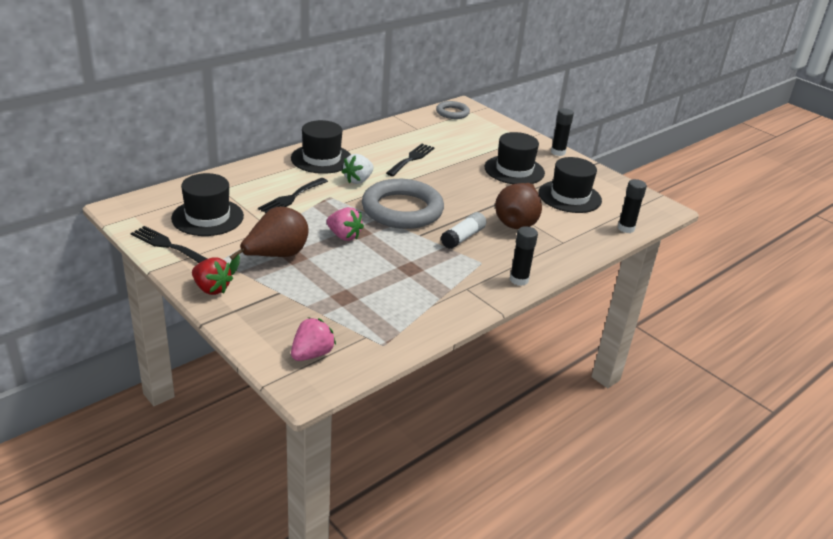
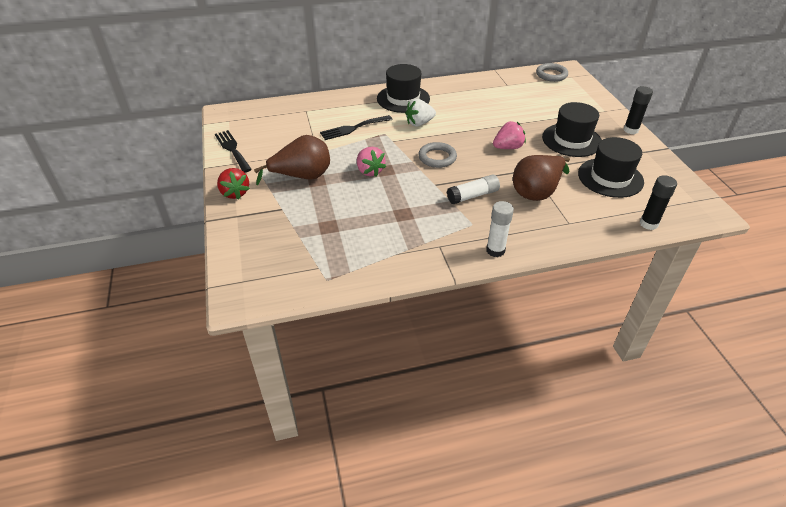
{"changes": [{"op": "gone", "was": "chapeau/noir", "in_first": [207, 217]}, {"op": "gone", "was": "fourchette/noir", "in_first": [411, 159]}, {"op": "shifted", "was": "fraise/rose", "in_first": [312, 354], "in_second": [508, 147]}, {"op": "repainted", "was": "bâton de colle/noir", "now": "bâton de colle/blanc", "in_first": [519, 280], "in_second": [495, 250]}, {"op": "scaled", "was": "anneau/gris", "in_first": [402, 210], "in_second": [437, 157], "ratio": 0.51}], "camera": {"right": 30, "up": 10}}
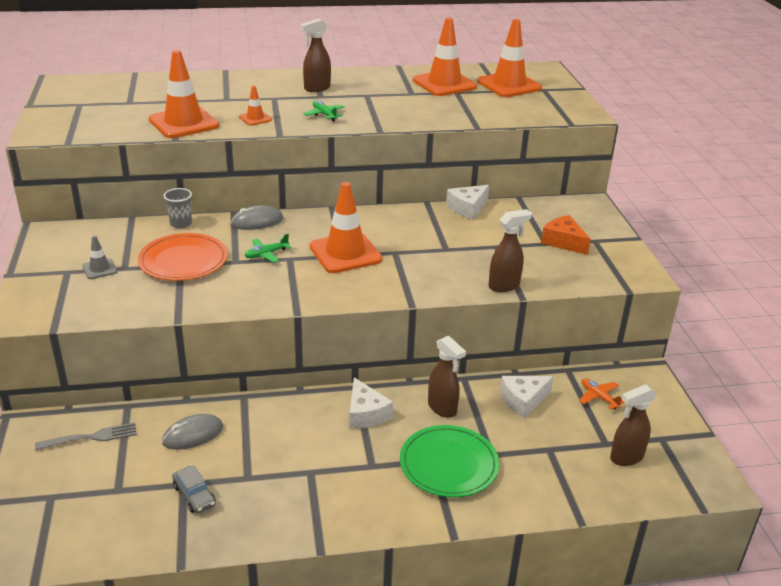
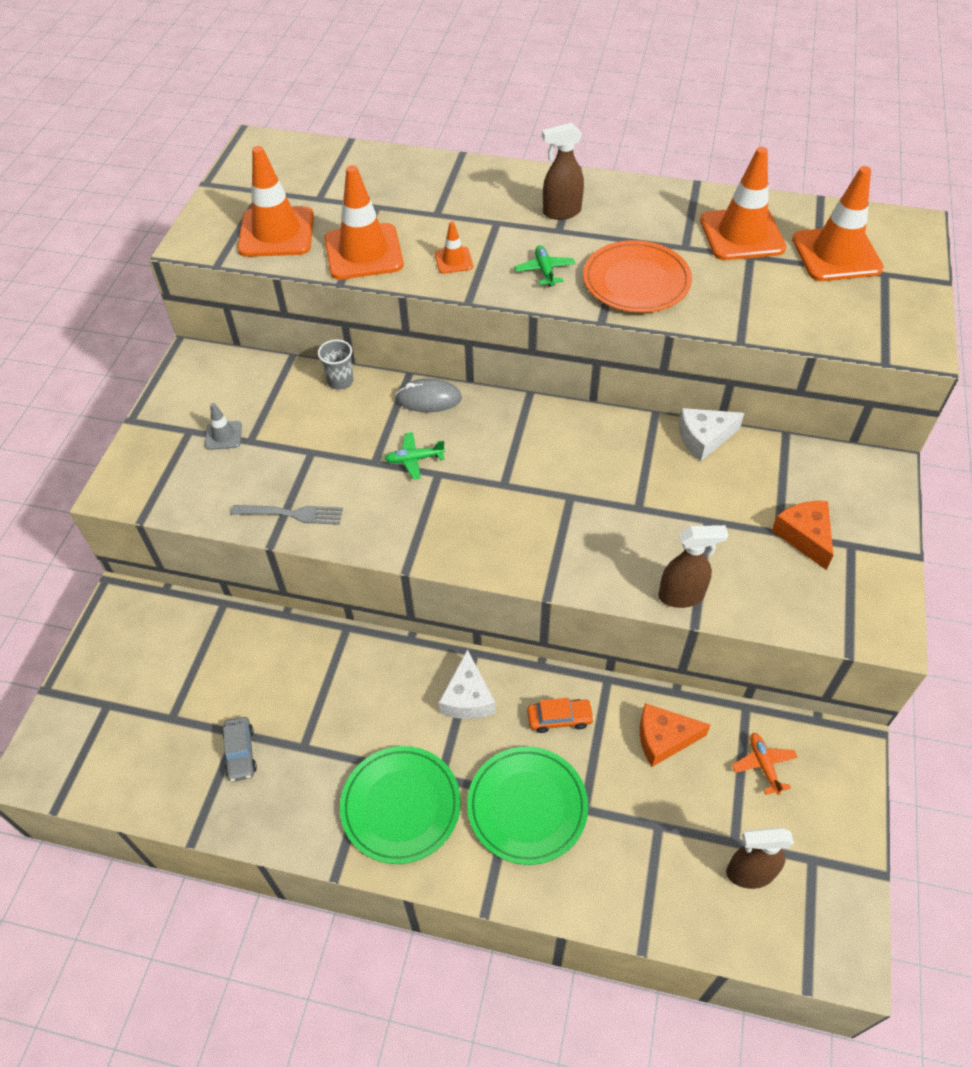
{"changes": [{"op": "gone", "was": "souris/gris", "in_first": [193, 435]}, {"op": "new", "now": "assiette/vert", "in_second": [401, 806]}, {"op": "shifted", "was": "fourchette/gris", "in_first": [90, 437], "in_second": [291, 514]}, {"op": "shifted", "was": "assiette/orange", "in_first": [183, 261], "in_second": [636, 281]}, {"op": "shifted", "was": "cône de chantier/orange", "in_first": [345, 253], "in_second": [276, 232]}, {"op": "swapped", "was": "vaporisateur/marron", "now": "voiture/orange", "in_first": [442, 408], "in_second": [559, 718]}, {"op": "repainted", "was": "fromage/blanc", "now": "fromage/orange", "in_first": [523, 400], "in_second": [664, 738]}], "camera": {"right": 25, "up": 20}}
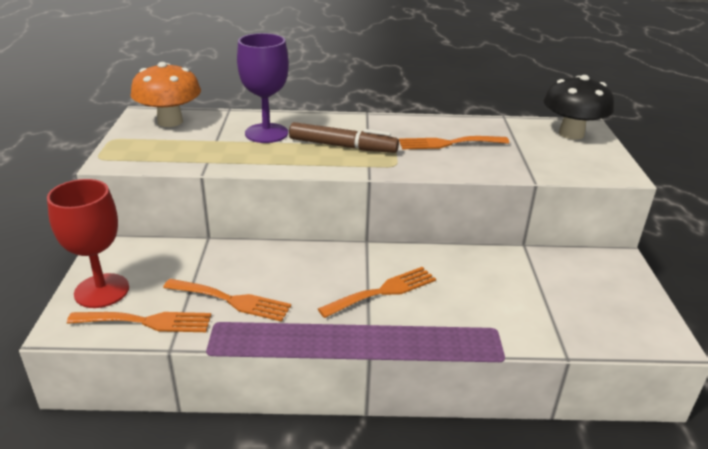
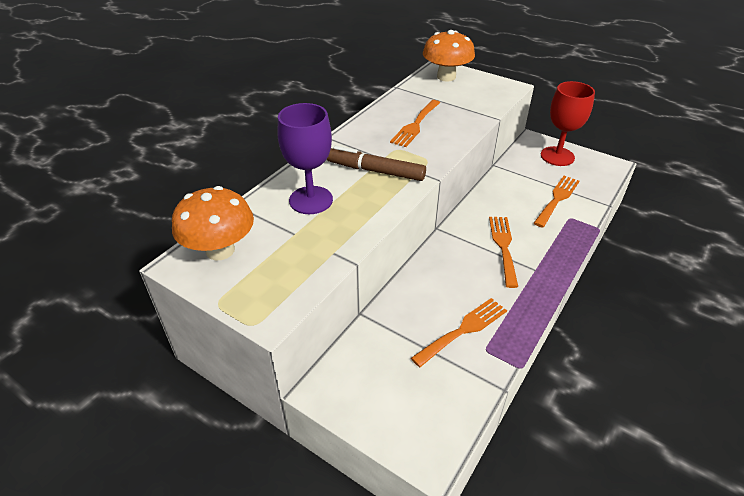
{"changes": [{"op": "shifted", "was": "verre à pied/rouge", "in_first": [102, 291], "in_second": [557, 156]}, {"op": "shifted", "was": "fourchette/orange", "in_first": [147, 322], "in_second": [557, 199]}, {"op": "repainted", "was": "champignon/noir", "now": "champignon/orange", "in_first": [571, 134], "in_second": [446, 77]}, {"op": "rotated", "was": "feutre/marron", "in_first": [342, 146], "in_second": [375, 171], "clockwise": -120}], "camera": {"right": -55, "up": 10}}
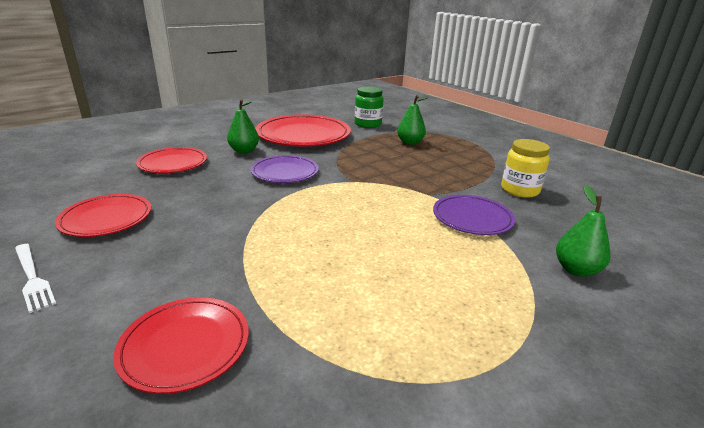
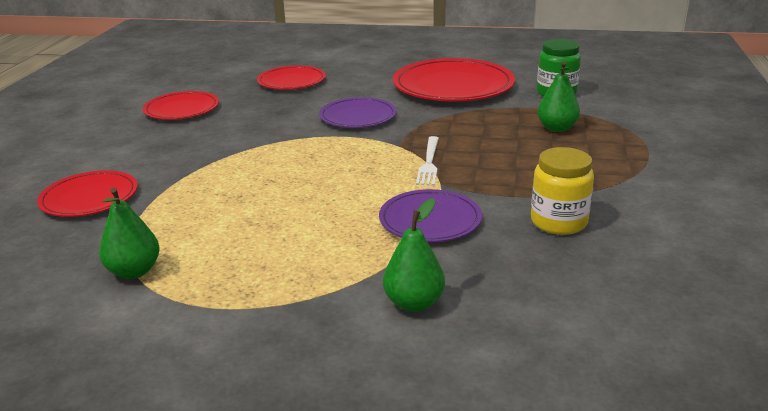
{"changes": [{"op": "shifted", "was": "fourchette/blanc", "in_first": [32, 278], "in_second": [429, 162]}, {"op": "shifted", "was": "poire/vert", "in_first": [244, 151], "in_second": [134, 271]}], "camera": {"right": 50, "up": 0}}
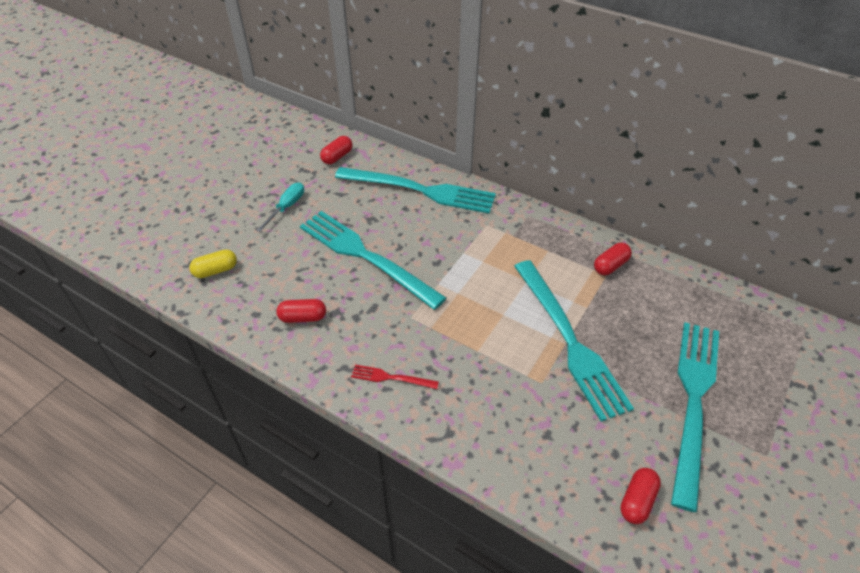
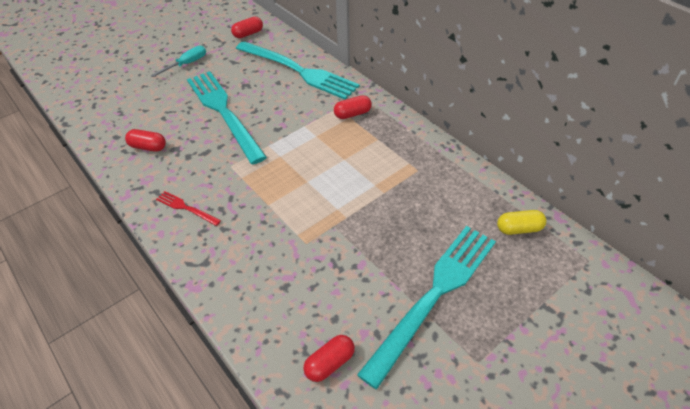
{"changes": [{"op": "gone", "was": "fourchette/turquoise", "in_first": [569, 341]}, {"op": "shifted", "was": "gélule/jaune", "in_first": [216, 270], "in_second": [519, 229]}, {"op": "shifted", "was": "gélule/rouge", "in_first": [610, 265], "in_second": [352, 114]}], "camera": {"right": 20, "up": 0}}
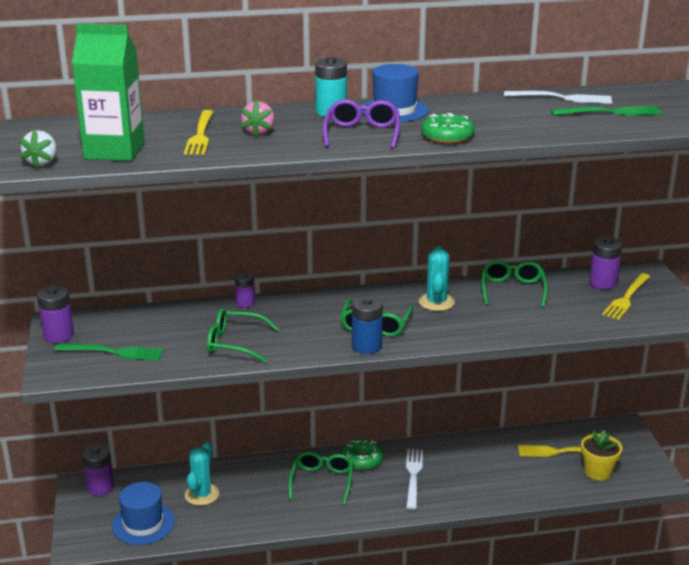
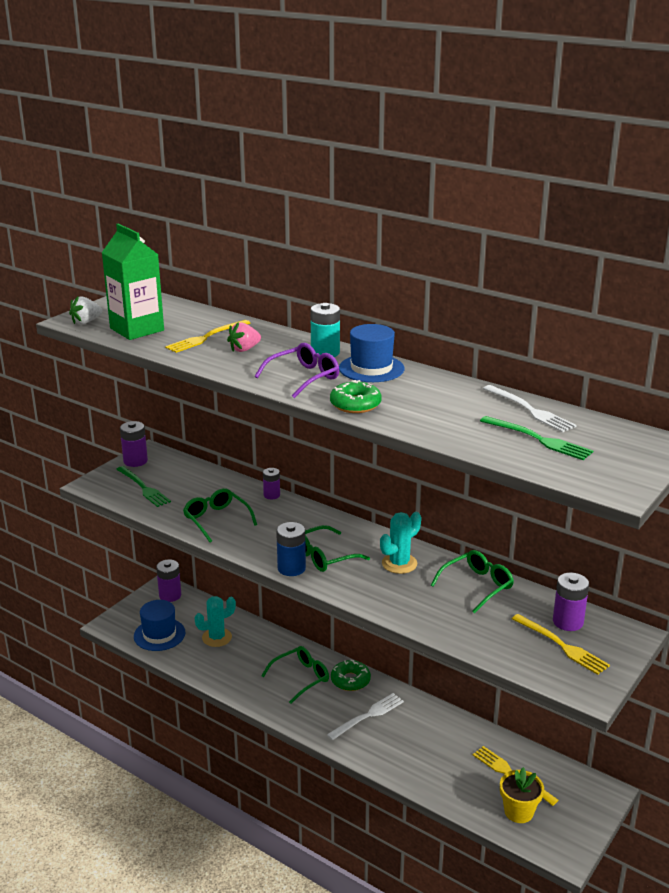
{"changes": [{"op": "rotated", "was": "fourchette/jaune", "in_first": [626, 298], "in_second": [562, 646], "clockwise": -120}], "camera": {"right": 45, "up": 0}}
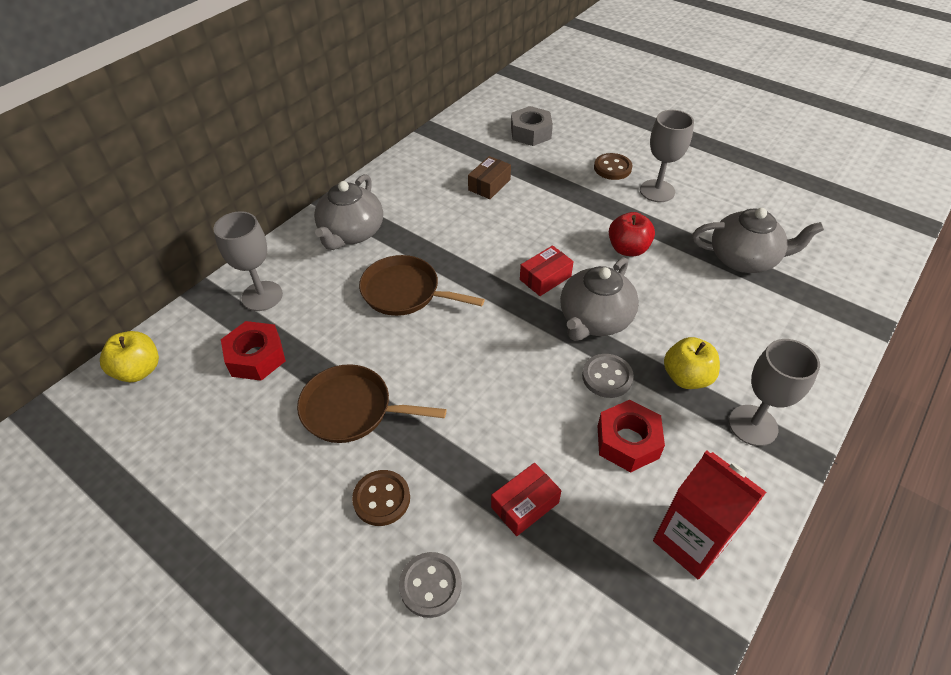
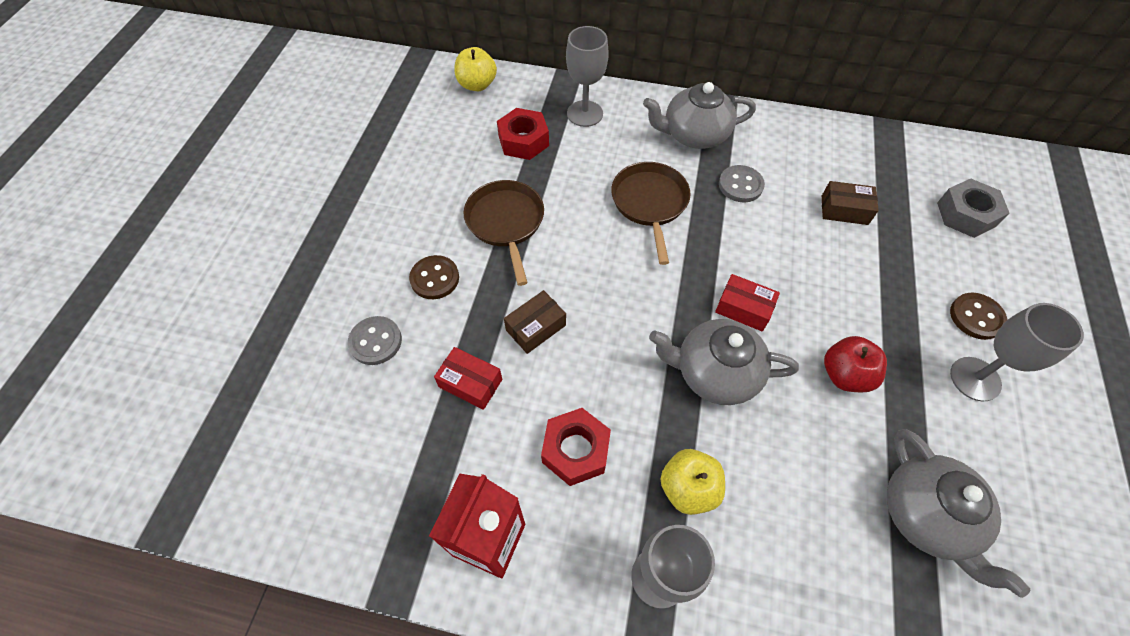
{"changes": [{"op": "new", "now": "boîte/marron", "in_second": [536, 327]}, {"op": "shifted", "was": "bouton/gris", "in_first": [607, 377], "in_second": [740, 185]}], "camera": {"right": 65, "up": 10}}
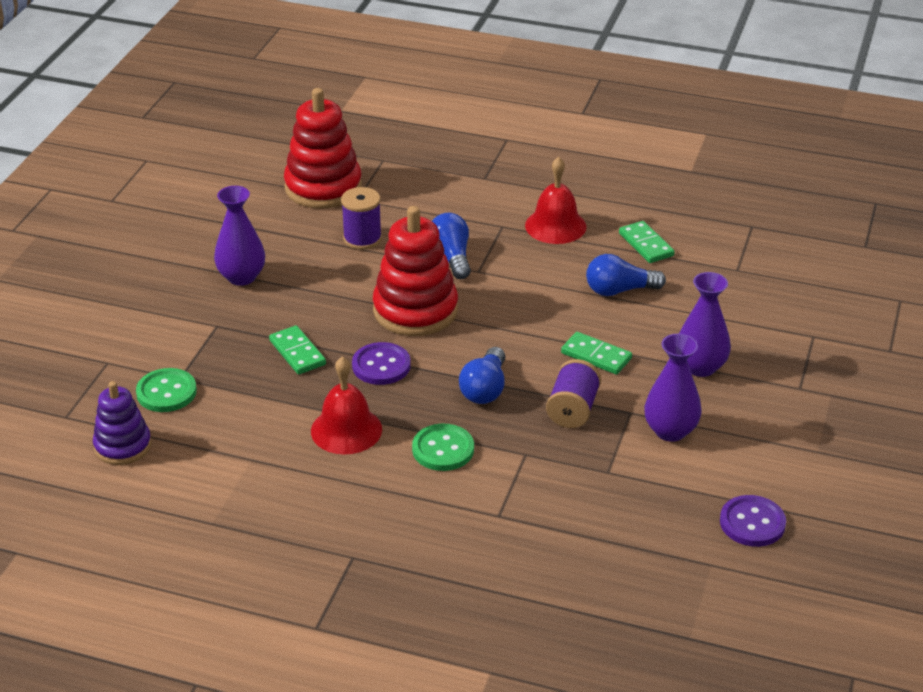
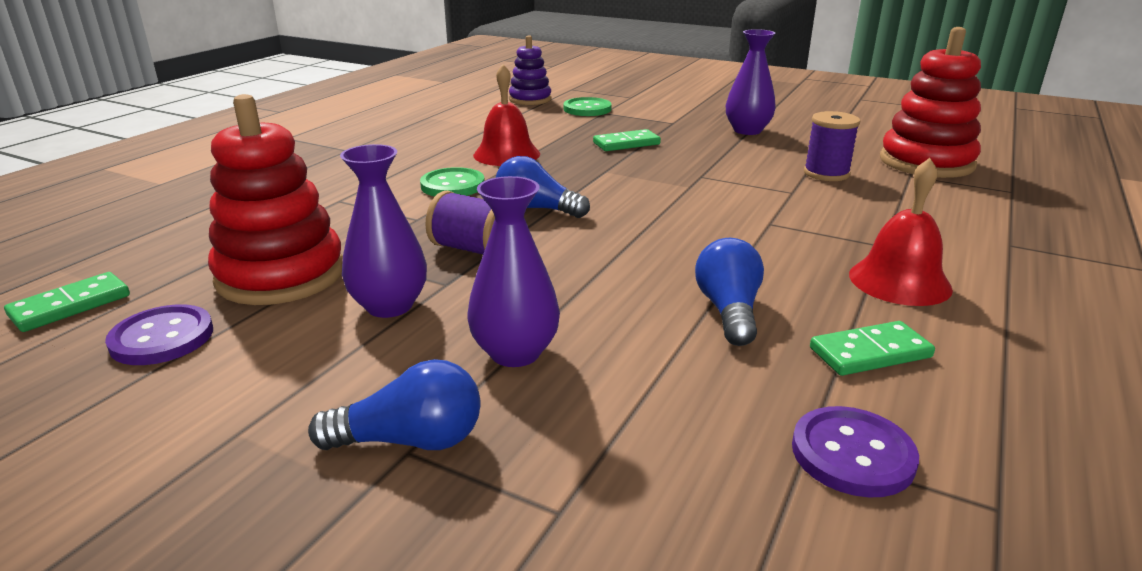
{"changes": [{"op": "shifted", "was": "bouton/violet", "in_first": [381, 366], "in_second": [852, 454]}, {"op": "shifted", "was": "jouet à empiler/rouge", "in_first": [415, 310], "in_second": [281, 275]}, {"op": "shifted", "was": "ampoule/bleu", "in_first": [451, 257], "in_second": [411, 440]}, {"op": "shifted", "was": "domino/vert", "in_first": [596, 356], "in_second": [70, 305]}], "camera": {"right": 100, "up": -10}}
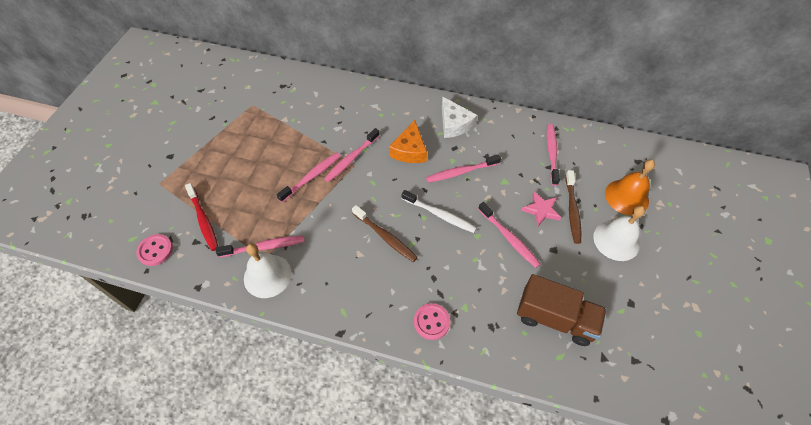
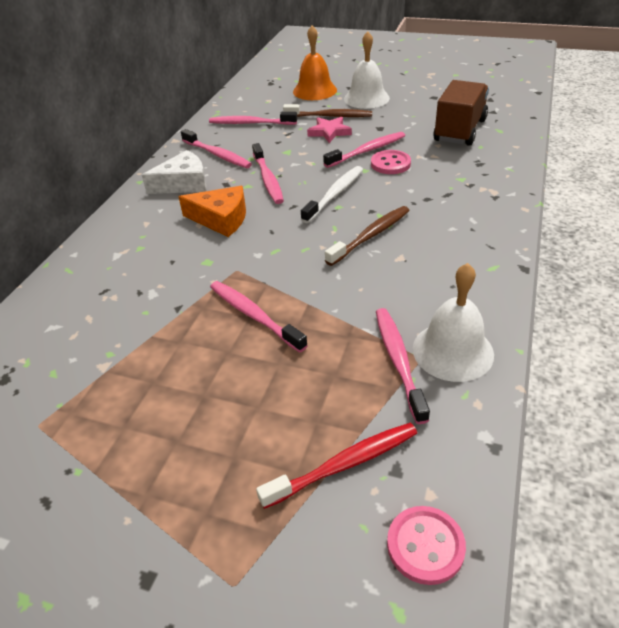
{"changes": [{"op": "shifted", "was": "brosse à dents/rose", "in_first": [351, 159], "in_second": [217, 155]}, {"op": "shifted", "was": "bouton/rose", "in_first": [431, 322], "in_second": [390, 164]}], "camera": {"right": -85, "up": -15}}
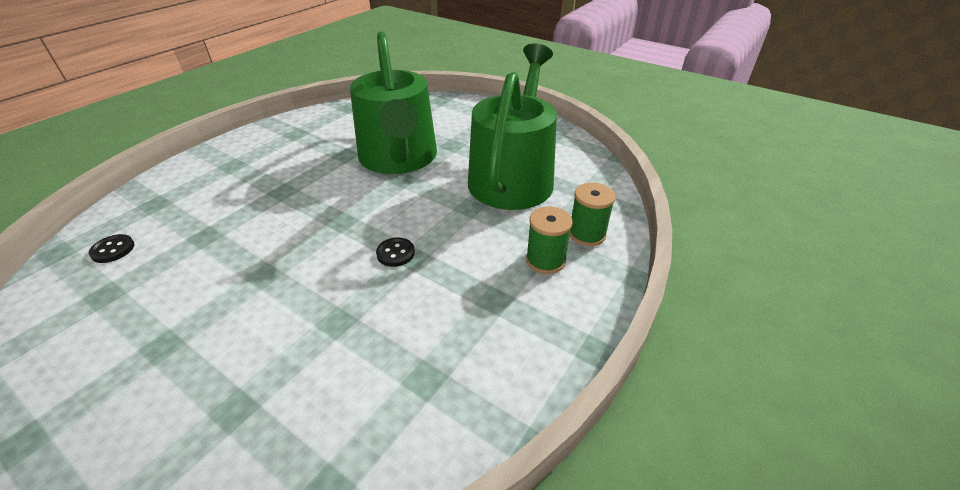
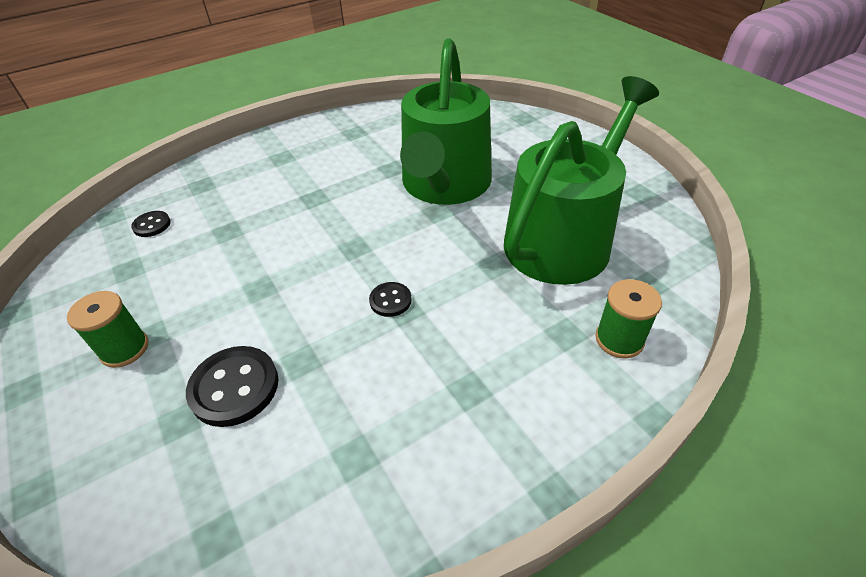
{"changes": [{"op": "new", "now": "bouton/noir", "in_second": [234, 387]}, {"op": "shifted", "was": "bobine/vert", "in_first": [545, 260], "in_second": [125, 349]}], "camera": {"right": 25, "up": 5}}
